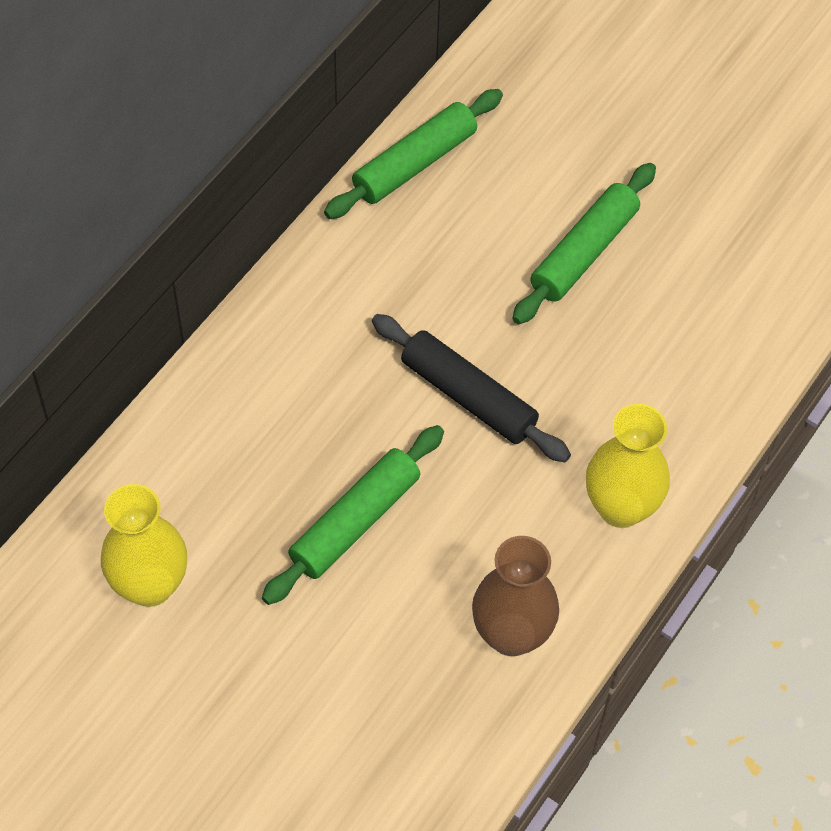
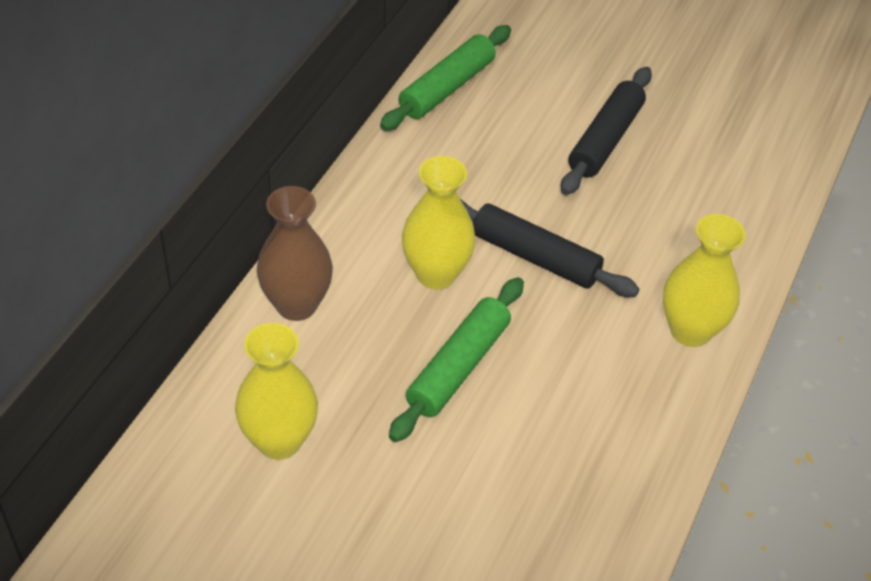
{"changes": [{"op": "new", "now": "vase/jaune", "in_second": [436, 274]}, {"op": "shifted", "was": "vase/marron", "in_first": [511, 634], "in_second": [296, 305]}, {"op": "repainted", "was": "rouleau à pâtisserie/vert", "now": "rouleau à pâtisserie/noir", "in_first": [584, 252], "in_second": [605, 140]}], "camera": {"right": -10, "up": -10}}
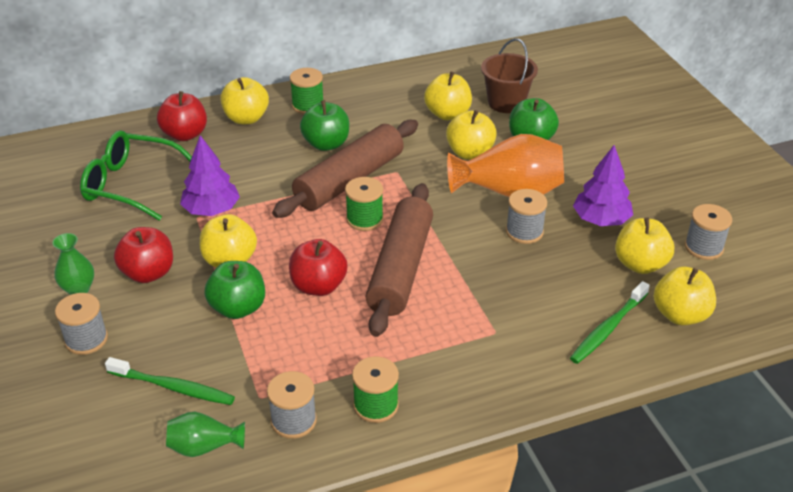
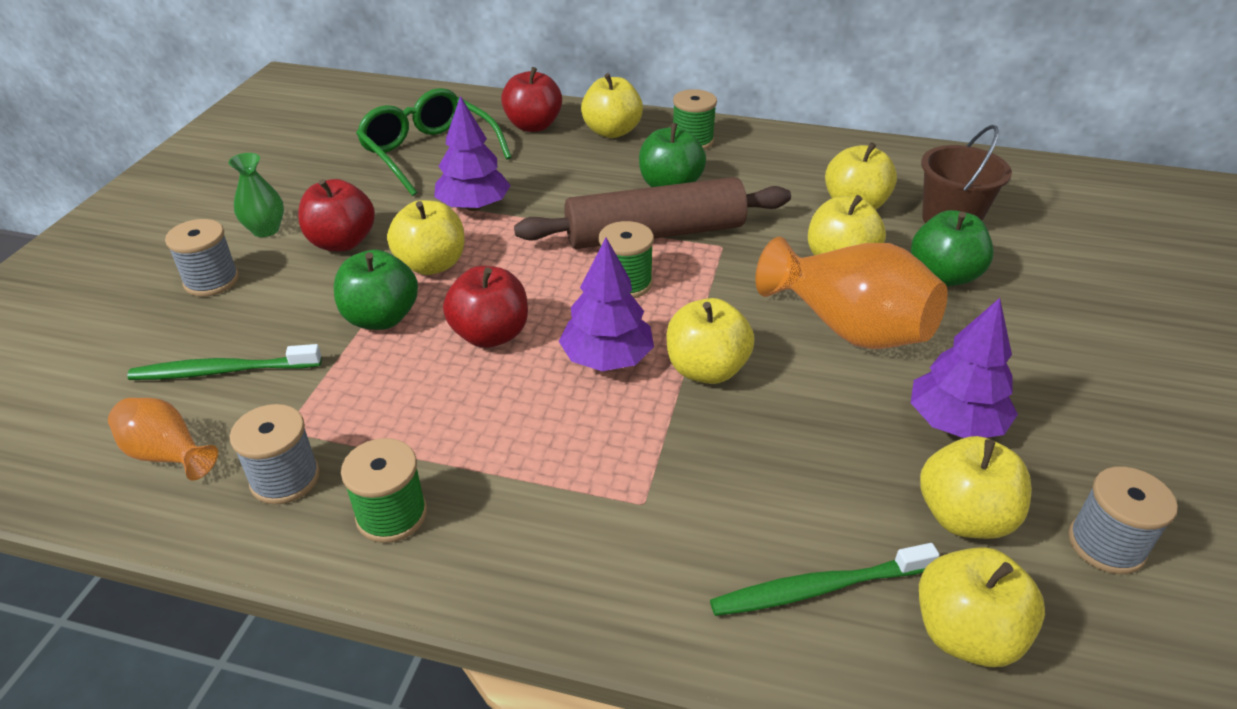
{"changes": [{"op": "gone", "was": "bobine/gris", "in_first": [524, 232]}, {"op": "new", "now": "pomme/jaune", "in_second": [706, 369]}, {"op": "swapped", "was": "rouleau à pâtisserie/marron", "now": "arbre/violet", "in_first": [400, 268], "in_second": [607, 359]}, {"op": "repainted", "was": "vase/vert", "now": "vase/orange", "in_first": [204, 447], "in_second": [167, 454]}, {"op": "rotated", "was": "brosse à dents/vert", "in_first": [174, 387], "in_second": [222, 371], "clockwise": 120}], "camera": {"right": 35, "up": 0}}
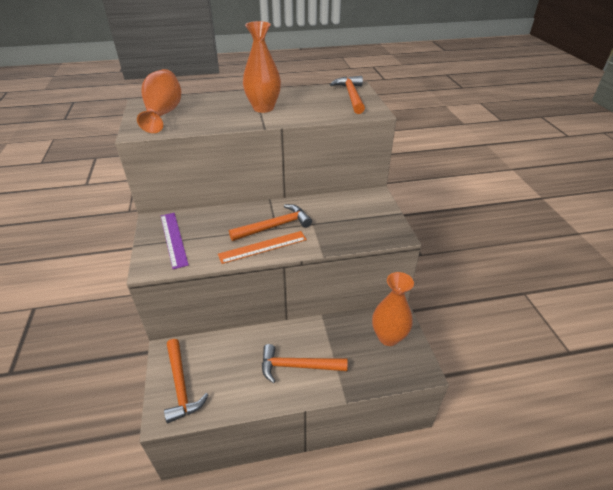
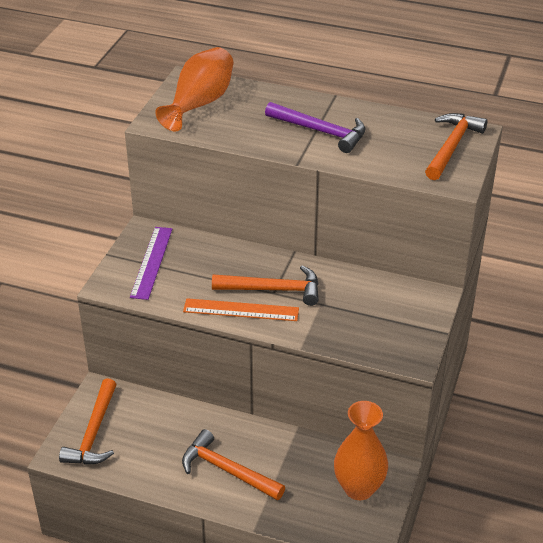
{"changes": [{"op": "swapped", "was": "vase/orange", "now": "marteau/violet", "in_first": [263, 108], "in_second": [321, 132]}], "camera": {"right": 30, "up": 0}}
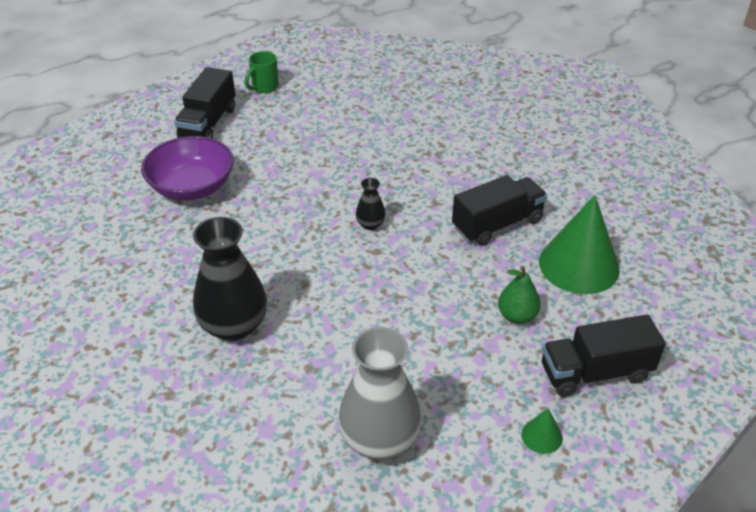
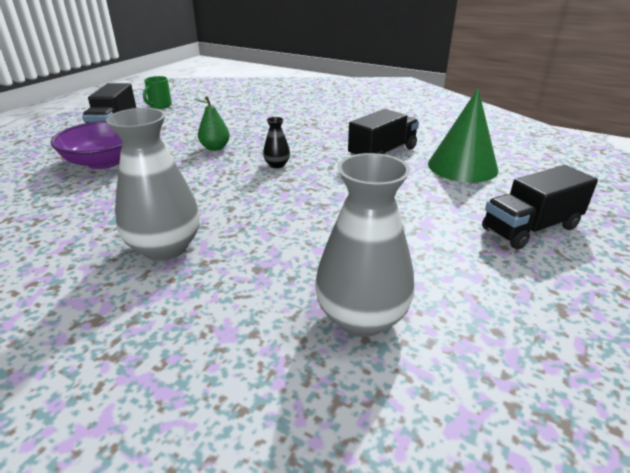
{"changes": [{"op": "gone", "was": "cône/vert", "in_first": [542, 436]}, {"op": "shifted", "was": "poire/vert", "in_first": [517, 316], "in_second": [215, 148]}, {"op": "repainted", "was": "vase/noir", "now": "vase/gris", "in_first": [234, 325], "in_second": [165, 248]}], "camera": {"right": -15, "up": -10}}
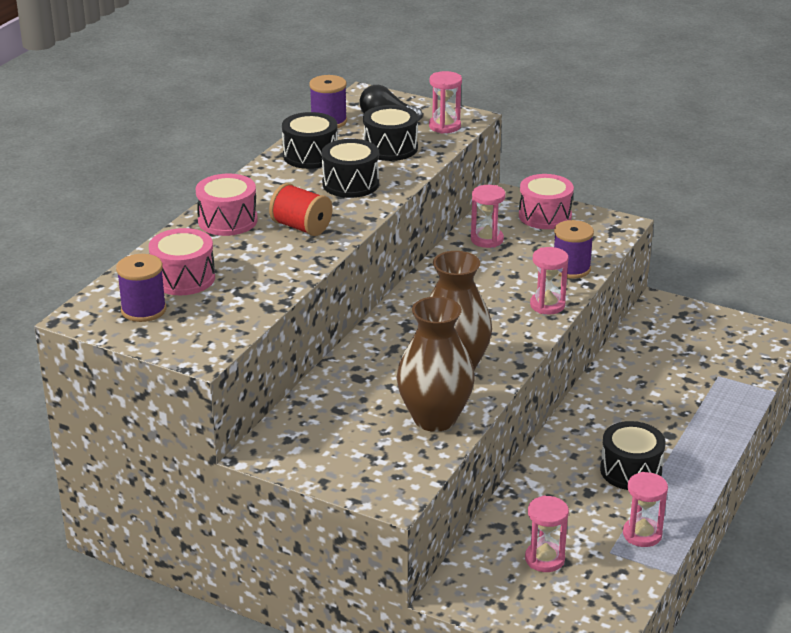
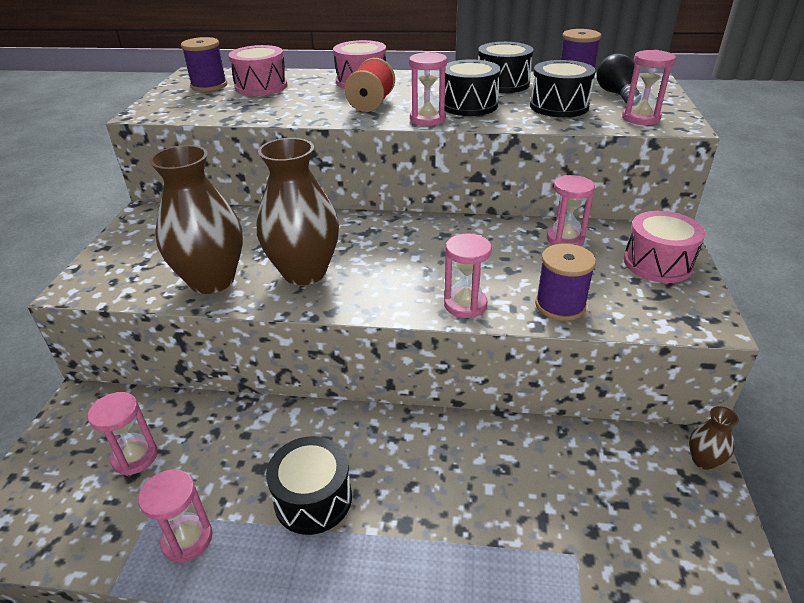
{"changes": [{"op": "new", "now": "sablier/rose", "in_second": [427, 119]}, {"op": "new", "now": "vase/marron", "in_second": [703, 460]}], "camera": {"right": 70, "up": 5}}
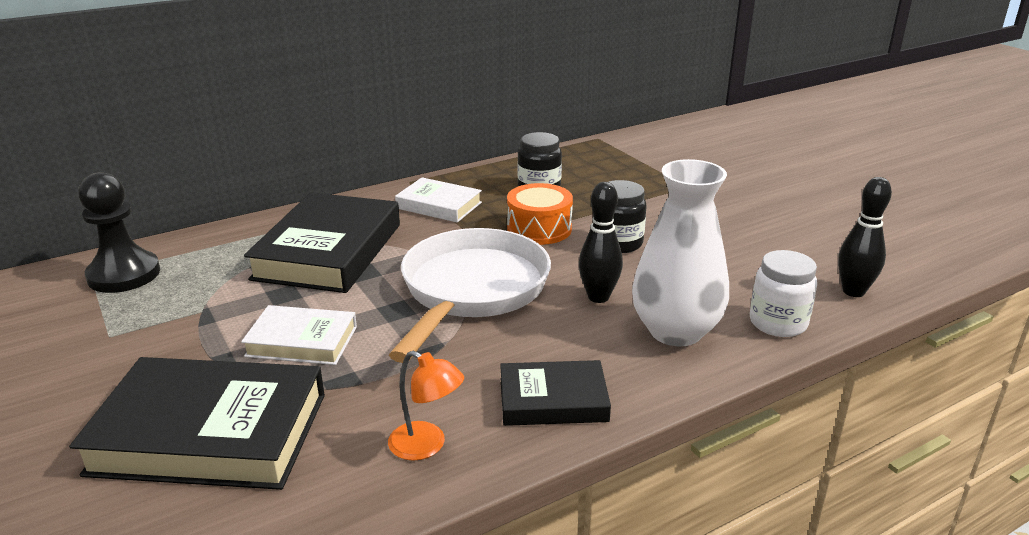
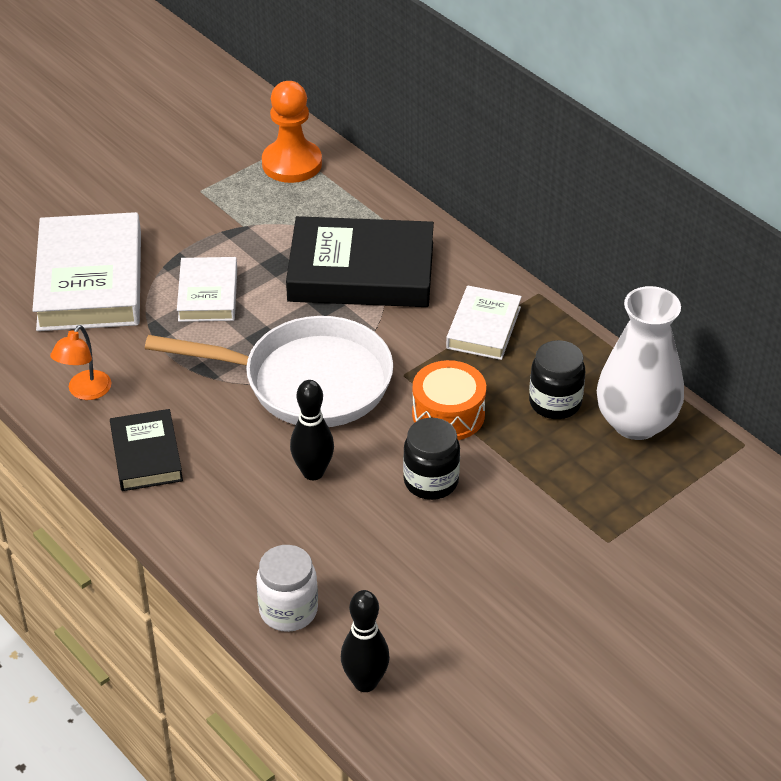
{"changes": [{"op": "shifted", "was": "vase/blanc", "in_first": [675, 331], "in_second": [636, 422]}, {"op": "repainted", "was": "livre/noir", "now": "livre/blanc", "in_first": [210, 433], "in_second": [90, 281]}, {"op": "repainted", "was": "pion/noir", "now": "pion/orange", "in_first": [124, 274], "in_second": [292, 164]}], "camera": {"right": 80, "up": 15}}
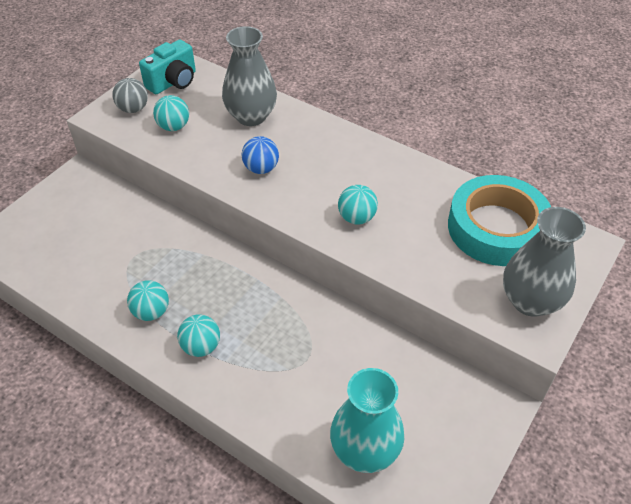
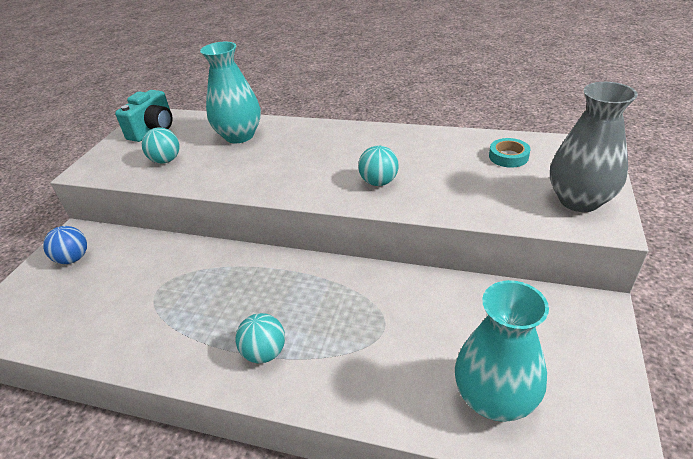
{"changes": [{"op": "gone", "was": "balle/gris", "in_first": [133, 109]}, {"op": "gone", "was": "balle/turquoise", "in_first": [151, 312]}, {"op": "shifted", "was": "balle/bleu", "in_first": [261, 168], "in_second": [73, 258]}, {"op": "repainted", "was": "vase/gris", "now": "vase/turquoise", "in_first": [251, 116], "in_second": [239, 136]}, {"op": "scaled", "was": "ruban adhésif/turquoise", "in_first": [496, 228], "in_second": [508, 156], "ratio": 0.41}], "camera": {"right": -15, "up": -10}}
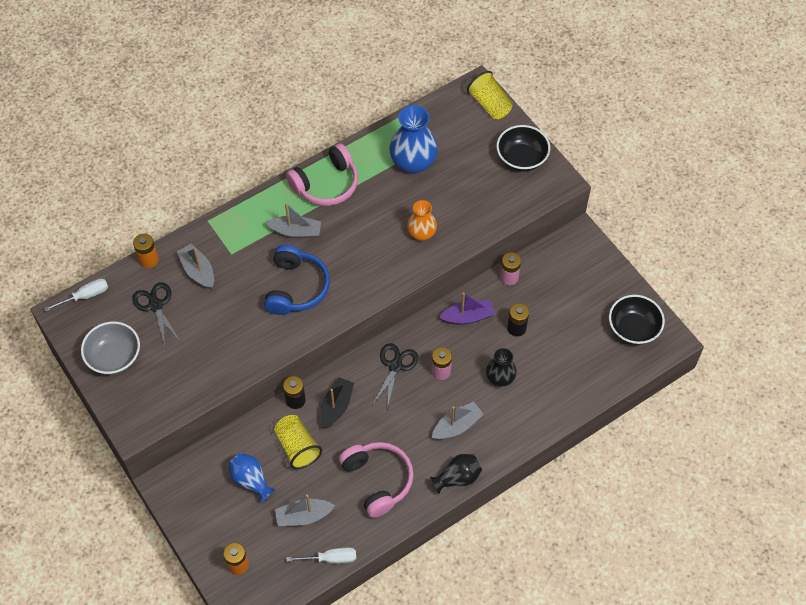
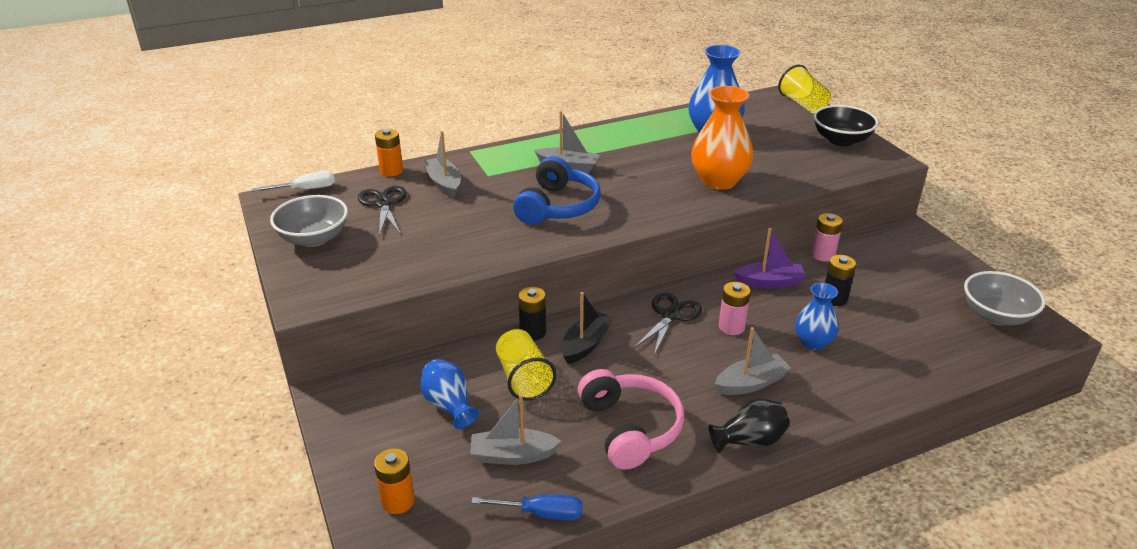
{"changes": [{"op": "gone", "was": "casque audio/rose", "in_first": [326, 184]}, {"op": "repainted", "was": "tournevis/blanc", "now": "tournevis/bleu", "in_first": [330, 558], "in_second": [541, 513]}, {"op": "repainted", "was": "vase/noir", "now": "vase/bleu", "in_first": [500, 378], "in_second": [813, 342]}, {"op": "repainted", "was": "bol/noir", "now": "bol/gris", "in_first": [633, 328], "in_second": [996, 316]}, {"op": "scaled", "was": "vase/orange", "in_first": [421, 233], "in_second": [719, 181], "ratio": 1.66}], "camera": {"right": 10, "up": -25}}
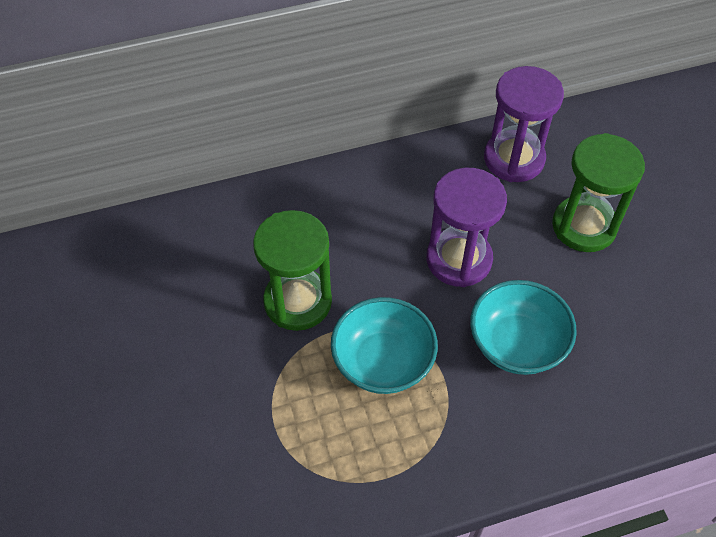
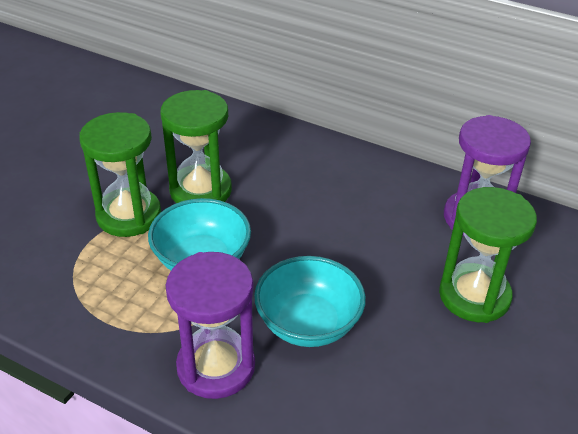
{"changes": [{"op": "new", "now": "sablier/vert", "in_second": [129, 215]}, {"op": "shifted", "was": "sablier/violet", "in_first": [459, 259], "in_second": [216, 367]}], "camera": {"right": 45, "up": -15}}
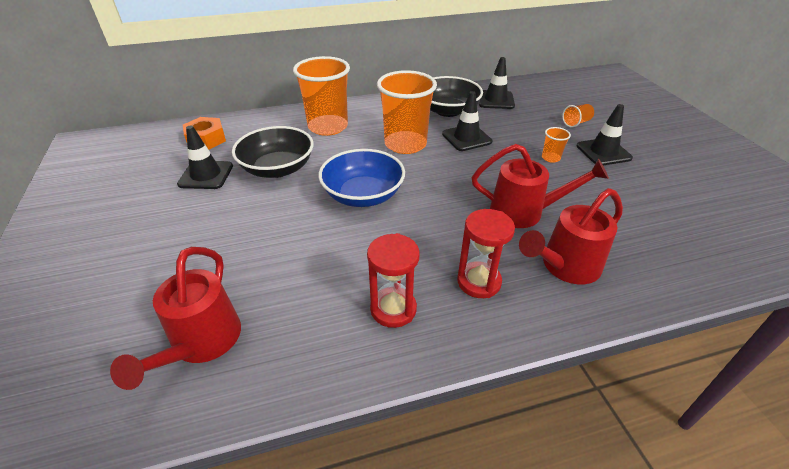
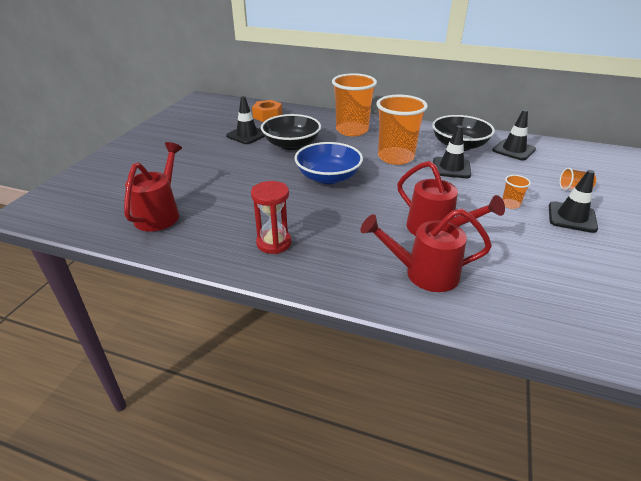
{"changes": [{"op": "gone", "was": "sablier/rouge", "in_first": [479, 282]}, {"op": "rotated", "was": "arrosoir/rouge", "in_first": [201, 344], "in_second": [160, 213], "clockwise": 150}], "camera": {"right": 35, "up": -5}}
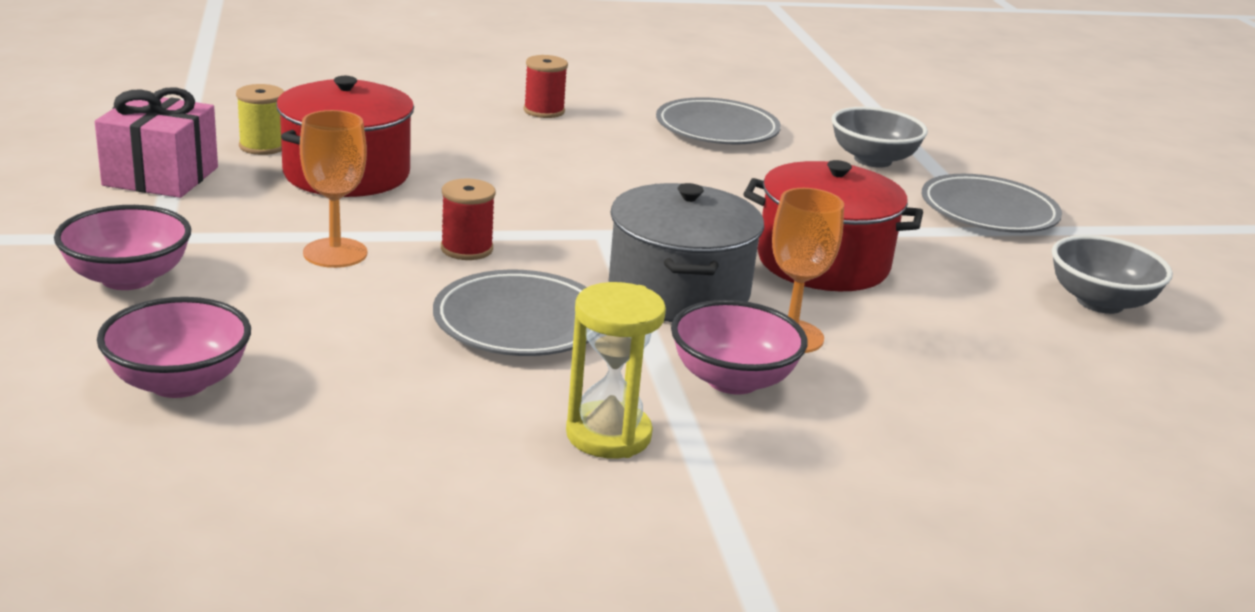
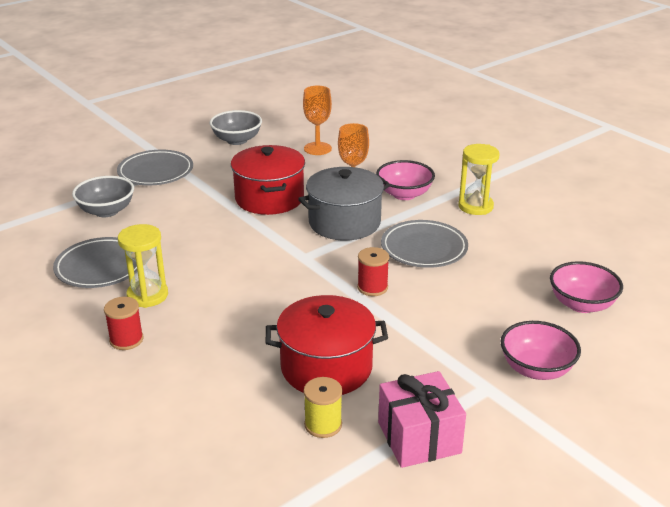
{"changes": [{"op": "new", "now": "sablier/jaune", "in_second": [147, 295]}, {"op": "shifted", "was": "verre à pied/orange", "in_first": [335, 253], "in_second": [317, 148]}], "camera": {"right": -115, "up": 5}}
